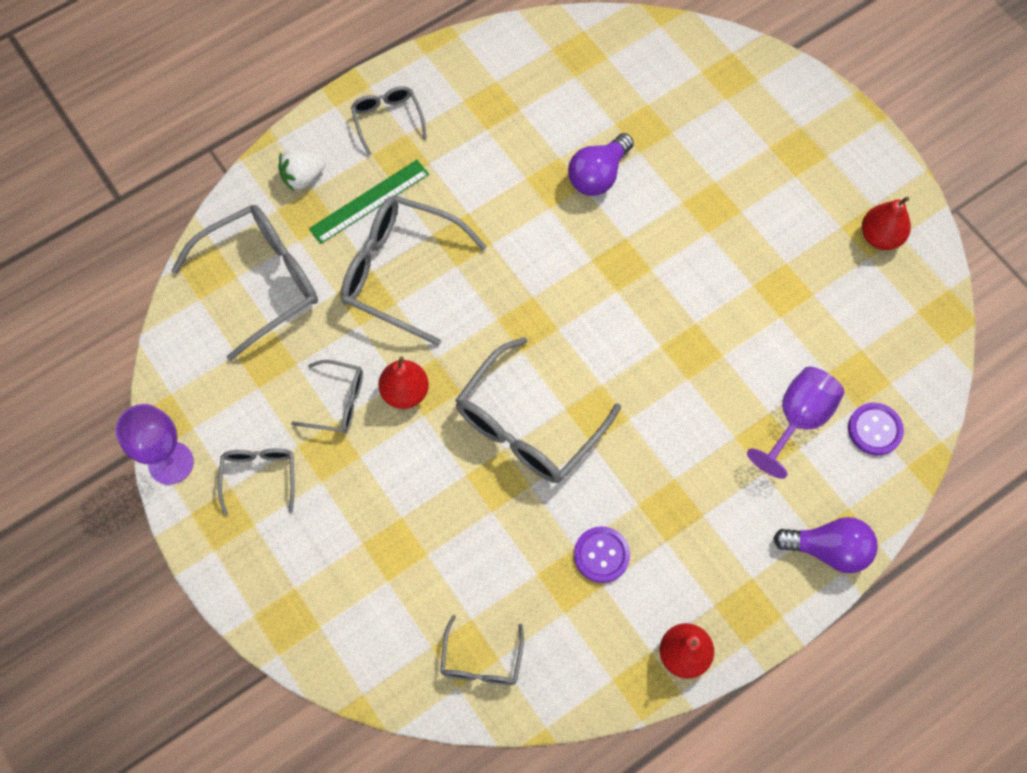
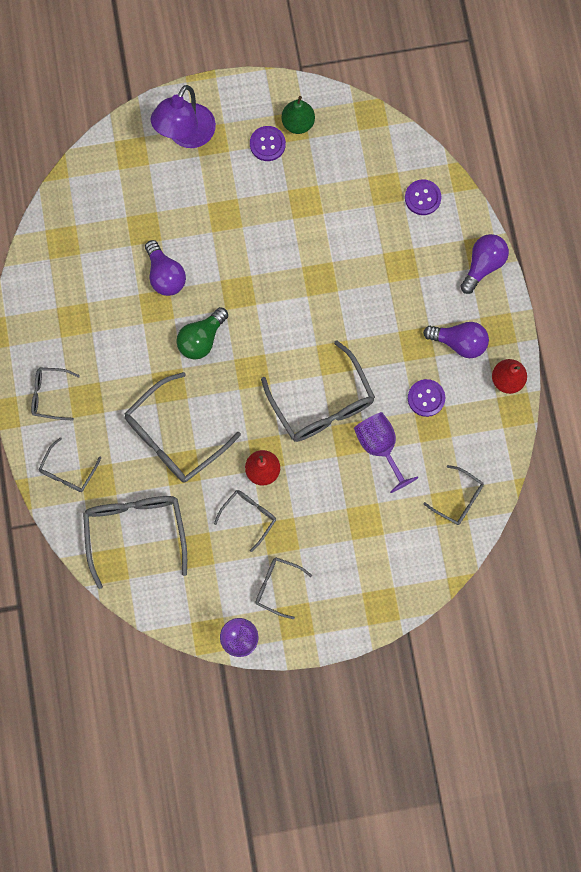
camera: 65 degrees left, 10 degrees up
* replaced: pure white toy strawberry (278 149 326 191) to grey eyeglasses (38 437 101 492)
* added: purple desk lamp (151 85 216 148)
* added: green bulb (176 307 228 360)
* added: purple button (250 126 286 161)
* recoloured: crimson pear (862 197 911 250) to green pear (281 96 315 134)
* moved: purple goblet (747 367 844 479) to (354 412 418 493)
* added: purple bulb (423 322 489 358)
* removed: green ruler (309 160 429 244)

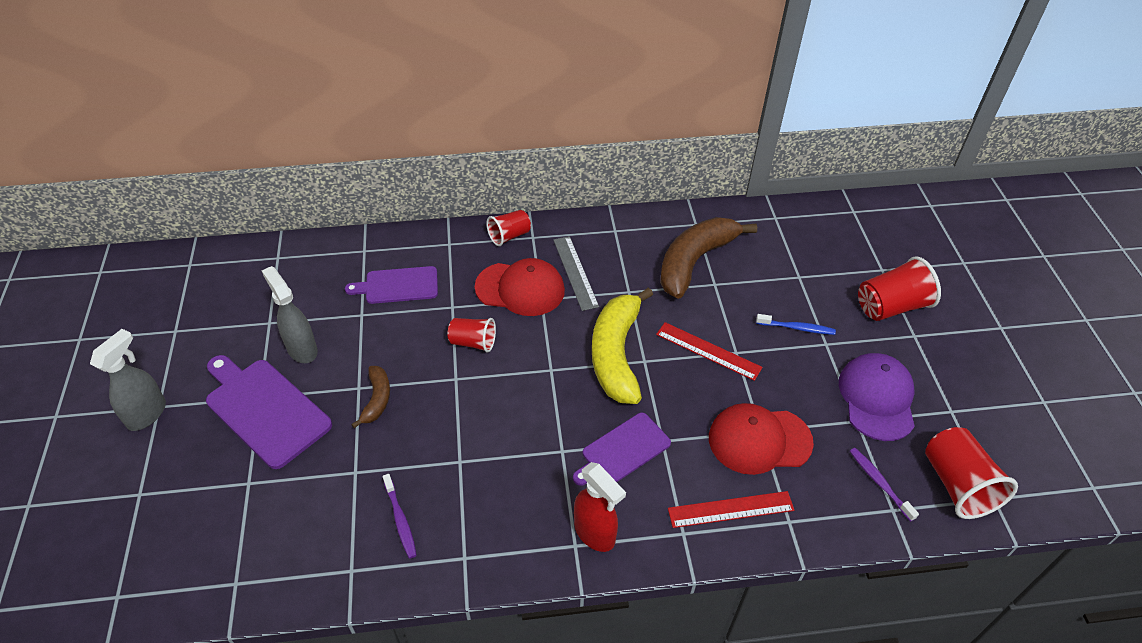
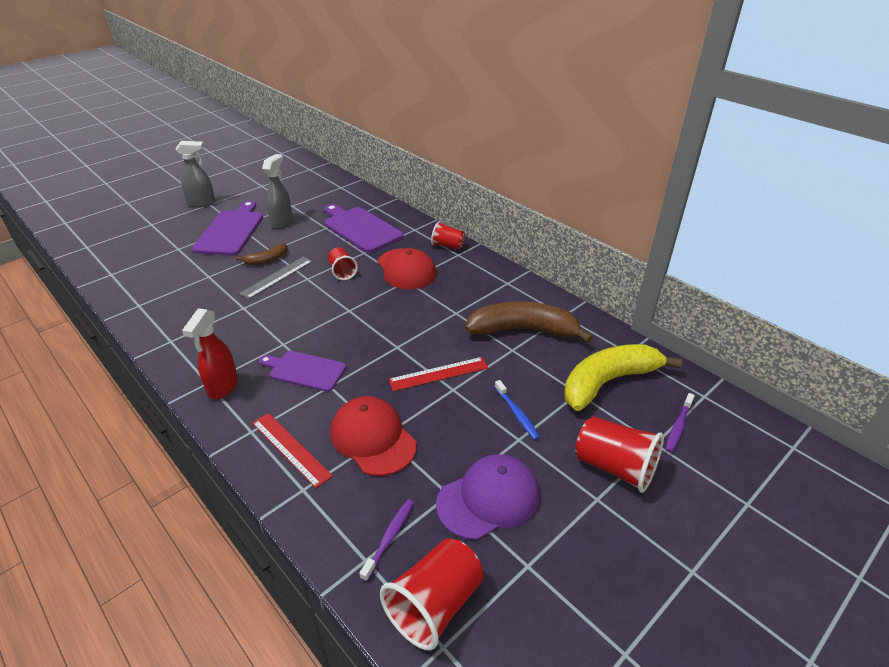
camera: 55 degrees right, 10 degrees down
* moved: grey ruler (553 236 599 311) to (239 257 313 299)
* resized: purple cutting board (345 266 438 304) = (324 204 403 253) x1.54
* turned: crimson ruler (656 322 763 381) = (388 357 488 391) 75 degrees clockwise
* moved: golden banana (592 287 653 404) to (564 344 682 411)
* moved: purple dental brush (383 474 417 559) to (665 393 695 453)

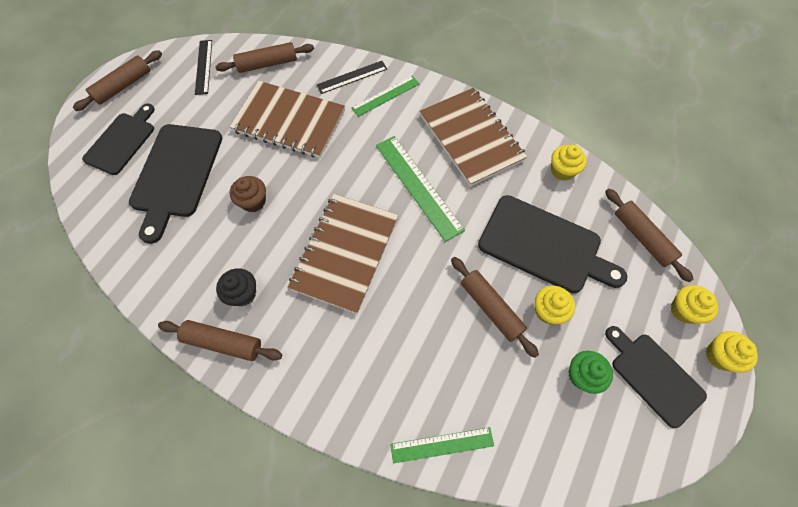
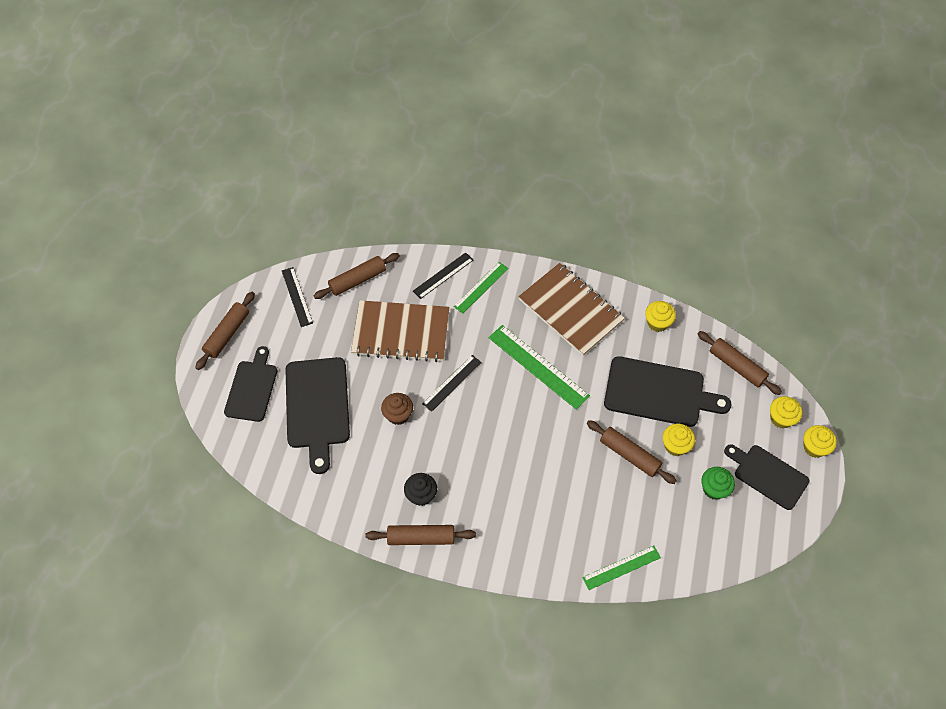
camera: 15 degrees left, 5 degrees down
* added: black ruler (422 355 482 412)
* removed: russet notepad (287 194 398 314)

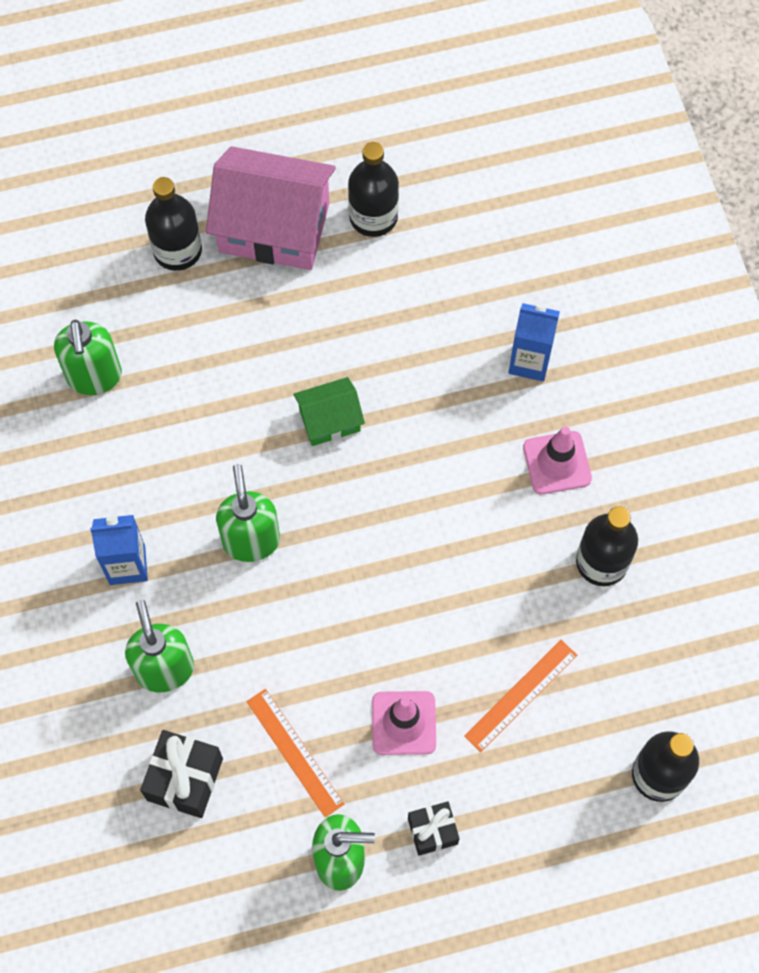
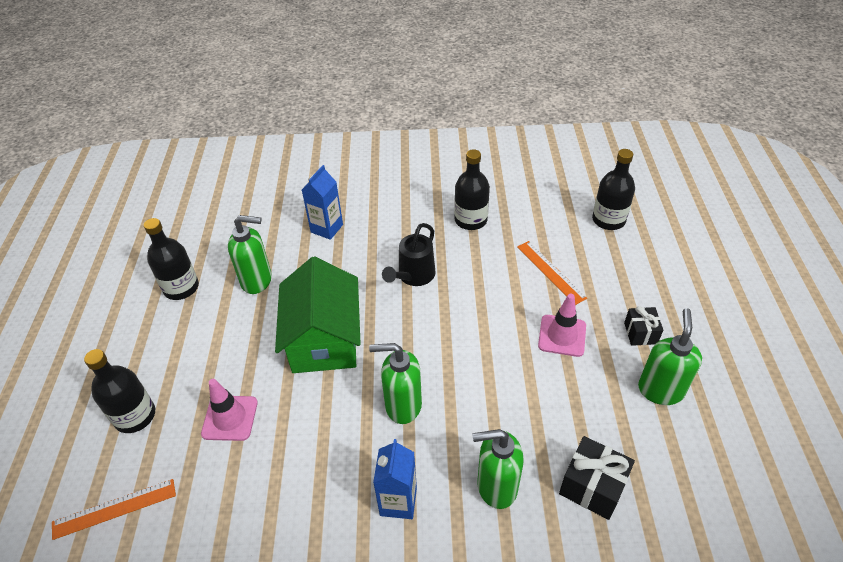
camera: 75 degrees left, 20 degrees down
* moved: orange ruler (246 689 344 818) to (52 479 176 540)
* moved: rose-pink road cone (523 427 592 494) to (201 379 258 441)
* moved: green pump bottle (54 319 122 395) to (228 215 272 294)
* resized: green cottage (294 377 365 446) = (275 256 361 373) x1.95
* added: black sprinkling can (382 223 436 286)
* removed: rose-pink cottage (206 146 336 270)

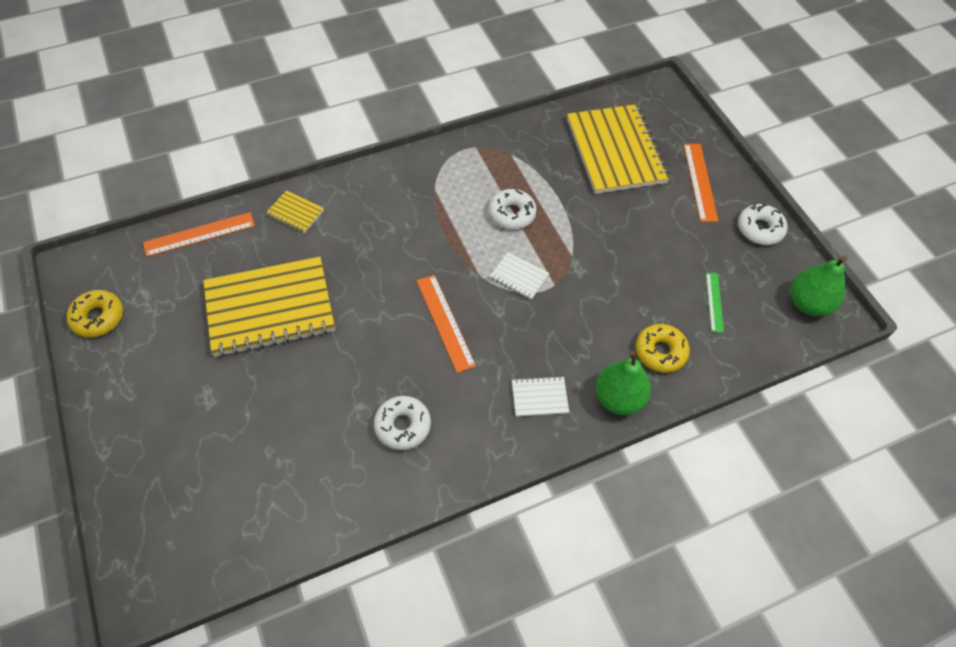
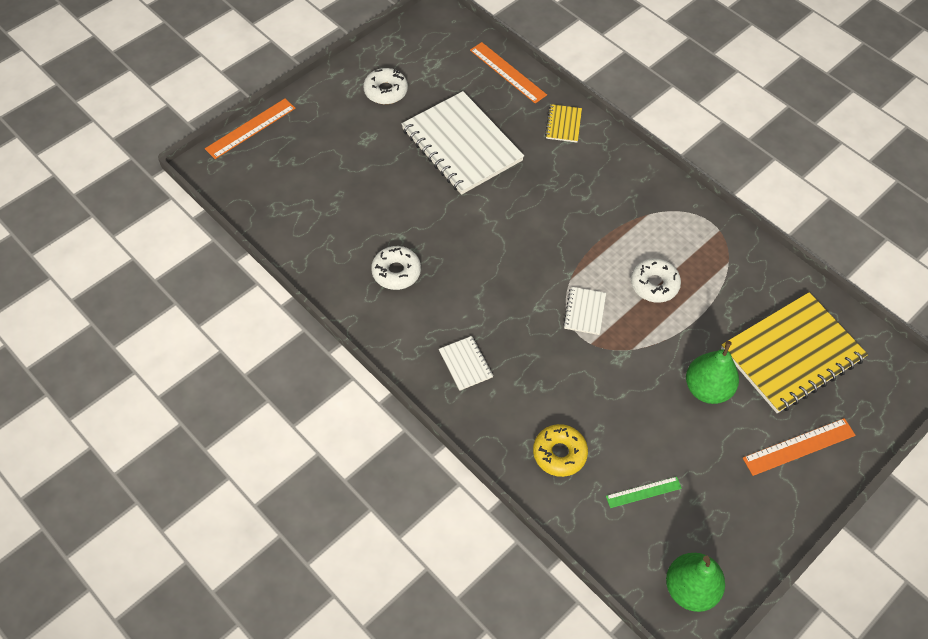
camera: 70 degrees right, 0 degrees up
* moved: orange ruler (417 275 476 373) to (205 99 295 159)
* moved: pure white glazed donut (738 203 788 245) to (363 68 408 104)
* recoloured: golden notepad (203 257 335 357) to pure white notepad (401 91 524 195)
* moved: green pear (595 350 651 415) to (686 341 739 404)
* removed: golden glazed donut (66 290 123 338)

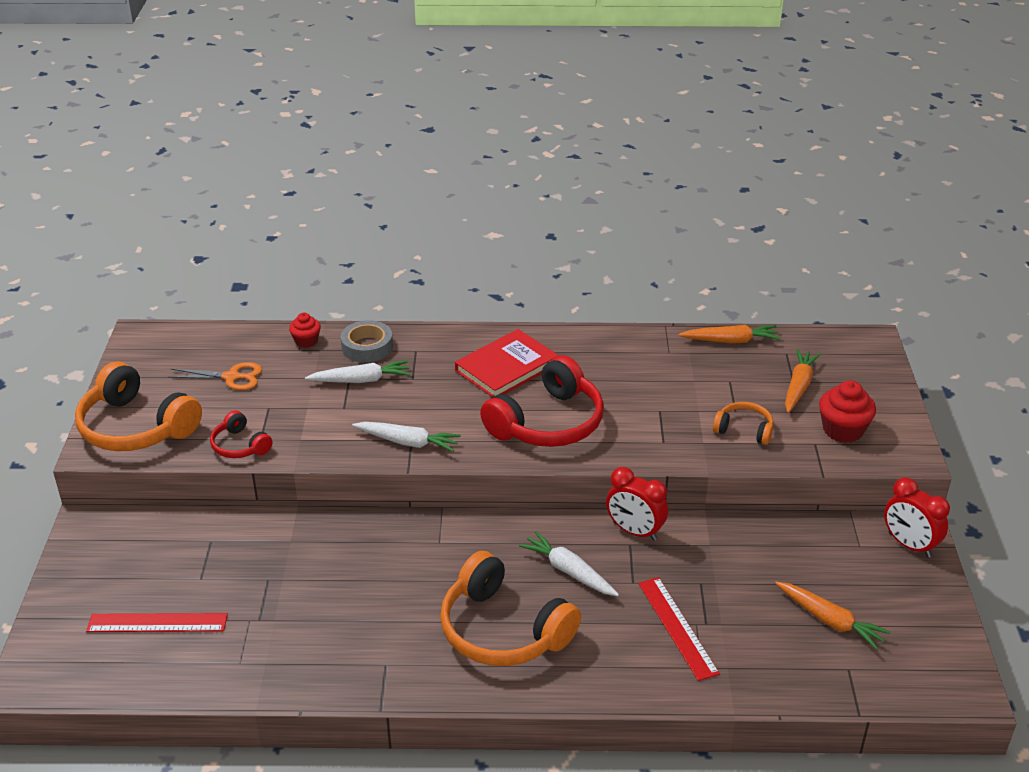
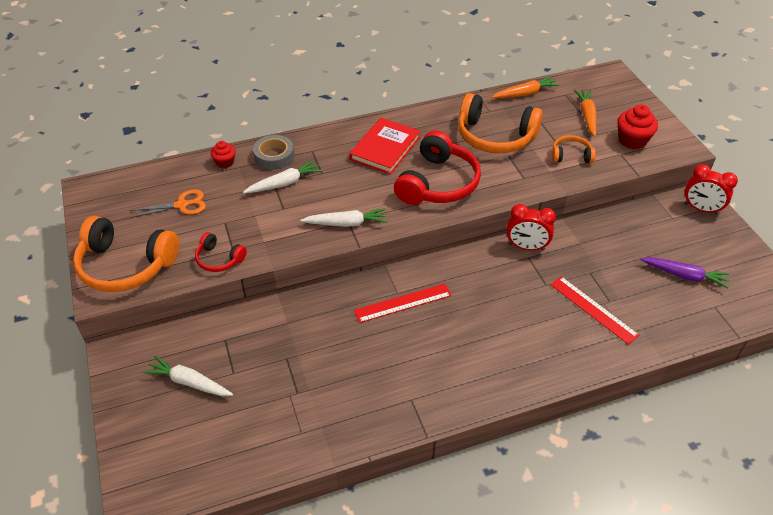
camera: 20 degrees left, 10 degrees up
* moved: pure white toy carrot (519 531 619 596) to (143 356 233 396)
* moved: crimson ruler (86 613 228 632) to (354 284 452 323)
* moved: orange headphones (440 551 581 666) to (458 93 543 153)
* recoloured: orange toy carrot (775 582 891 650) to purple toy carrot (640 257 730 288)

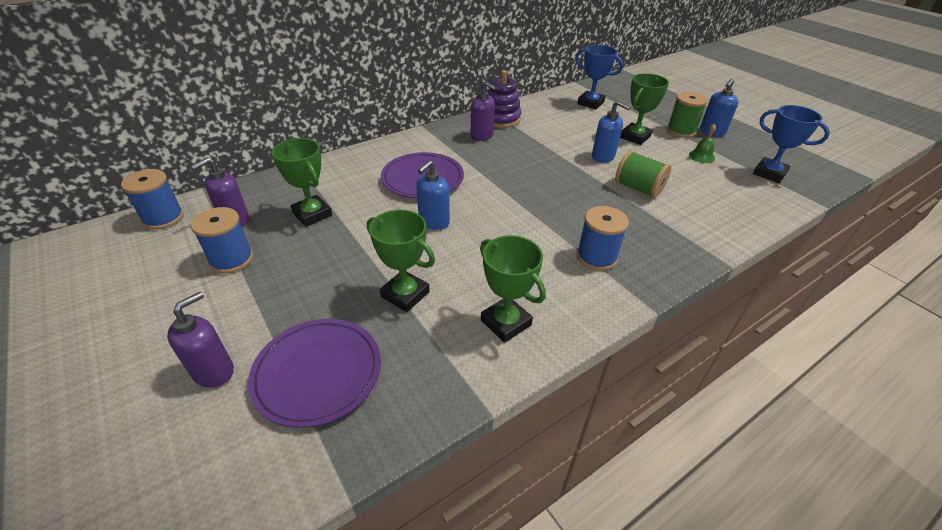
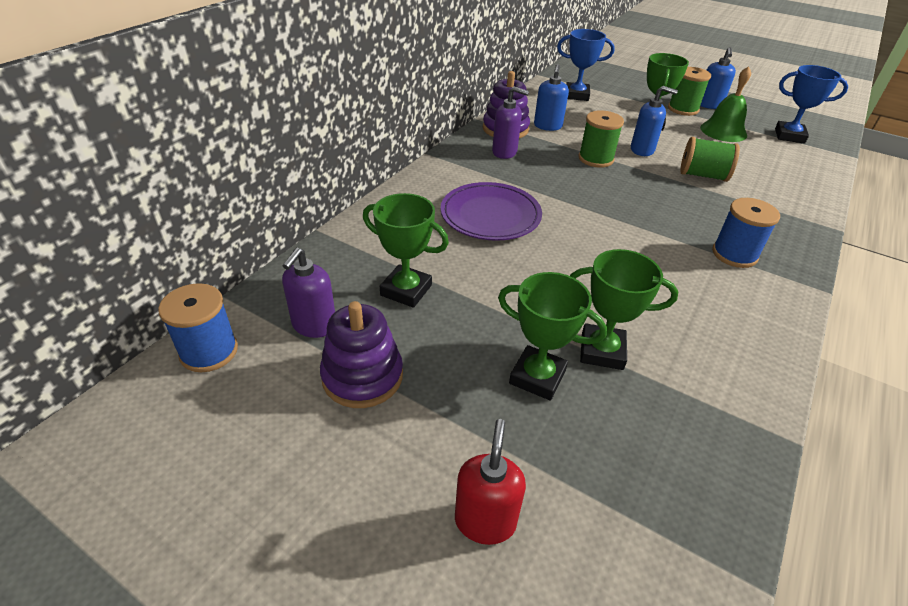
camera: 25 degrees left, 0 degrees up
* replaced: royal blue bobbin (191 207 253 274) to purple ring stacker (320 301 403 408)
* recoloured: purple pump bottle (167 291 234 388) to crimson pump bottle (455 419 526 545)
* moved: green award cup (480 235 546 343) to (498 272 607 401)
* moved: royal blue pump bottle (416 160 450 230) to (534 64 569 131)
* added: green bobbin (578 110 624 168)
* resized: green school bell (689 124 716 163) = (700 66 751 142) x1.74
* removed: purple dinner plate (248 319 381 428)

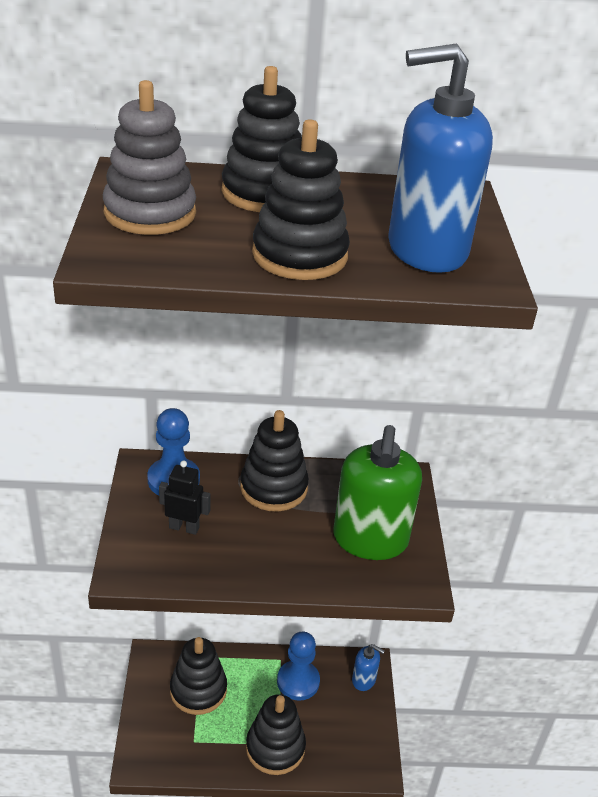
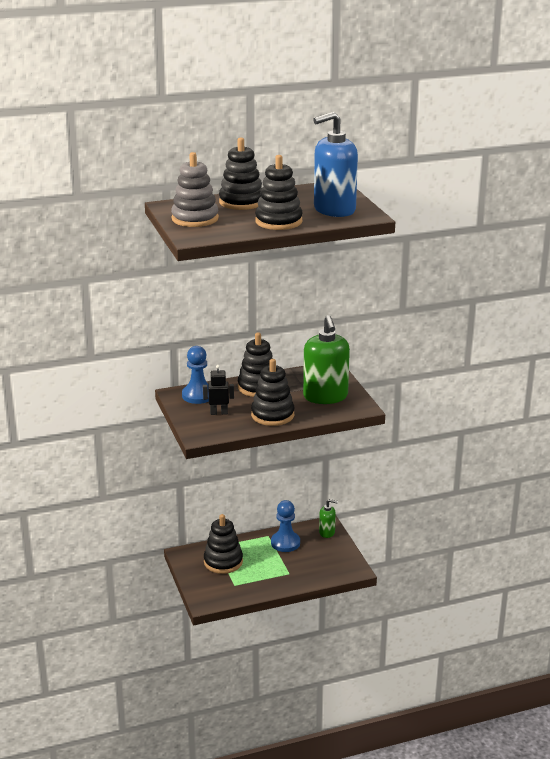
camera: 15 degrees left, 10 degrees down
* moved: black ring stacker (246 694 306 775) to (251 359 294 426)
* recoloured: royal blue pump bottle (352 644 385 691) to green pump bottle (319 499 338 538)

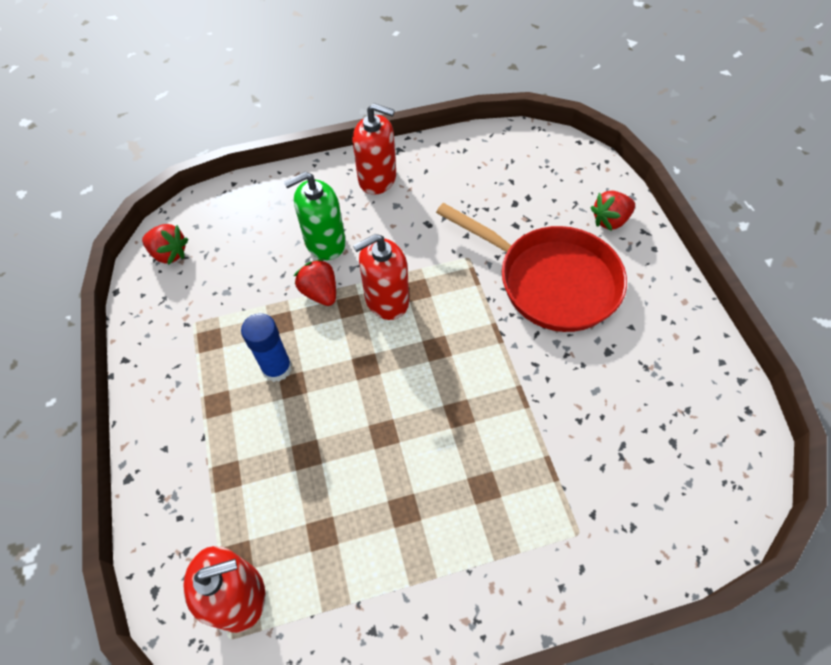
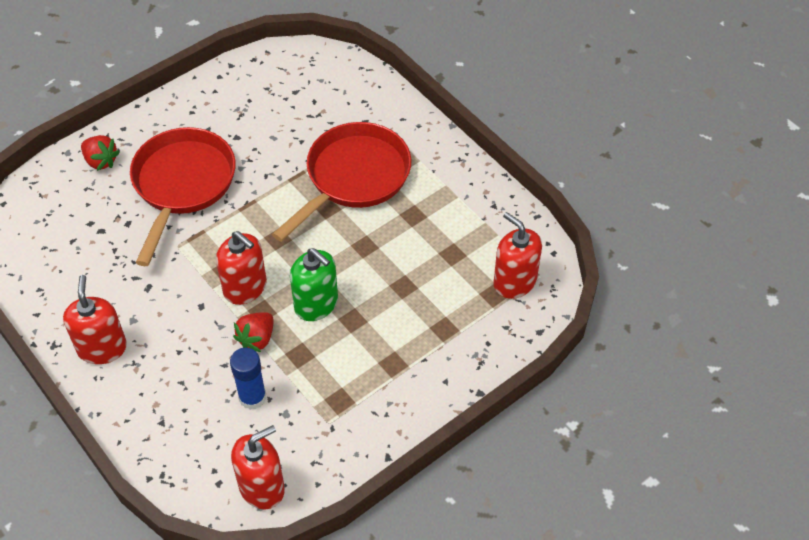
camera: 115 degrees left, 5 degrees down
* moved: royal blue stick of glue (241 313 292 382) to (230 347 266 410)
* replaced: crimson toy strawberry (142 224 188 265) to crimson pump bottle (231 425 285 509)
* added: crimson pan (272 122 412 242)
* moved: green pump bottle (284 172 346 260) to (290 248 338 321)

